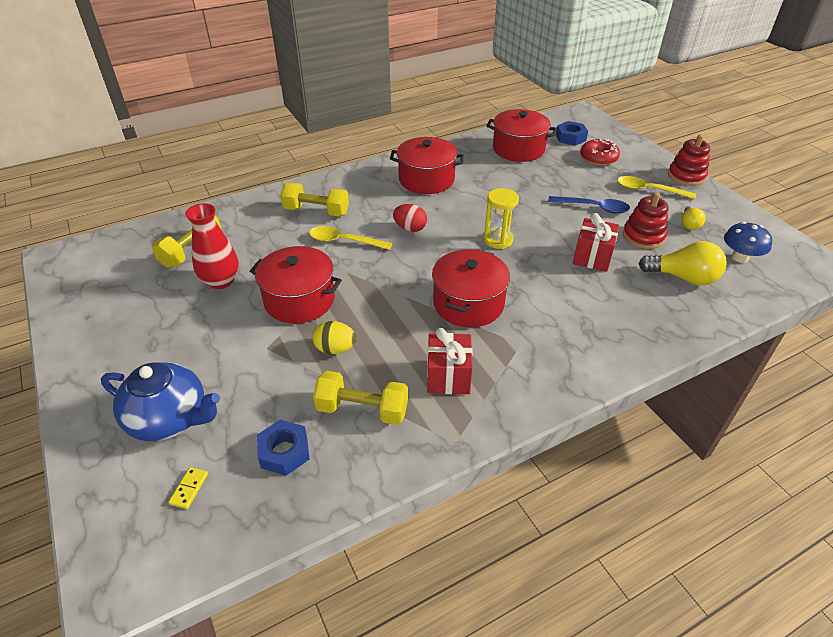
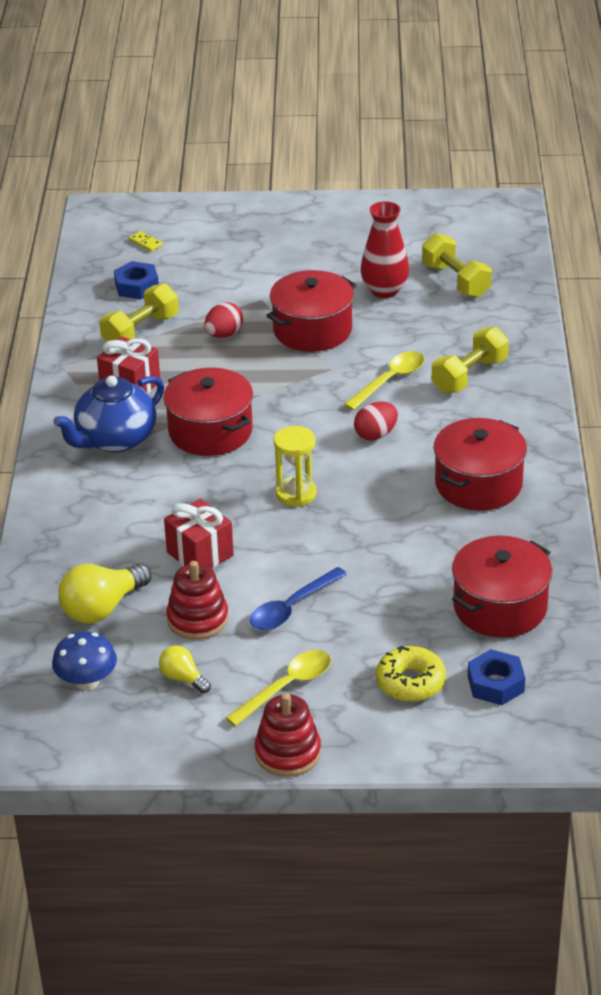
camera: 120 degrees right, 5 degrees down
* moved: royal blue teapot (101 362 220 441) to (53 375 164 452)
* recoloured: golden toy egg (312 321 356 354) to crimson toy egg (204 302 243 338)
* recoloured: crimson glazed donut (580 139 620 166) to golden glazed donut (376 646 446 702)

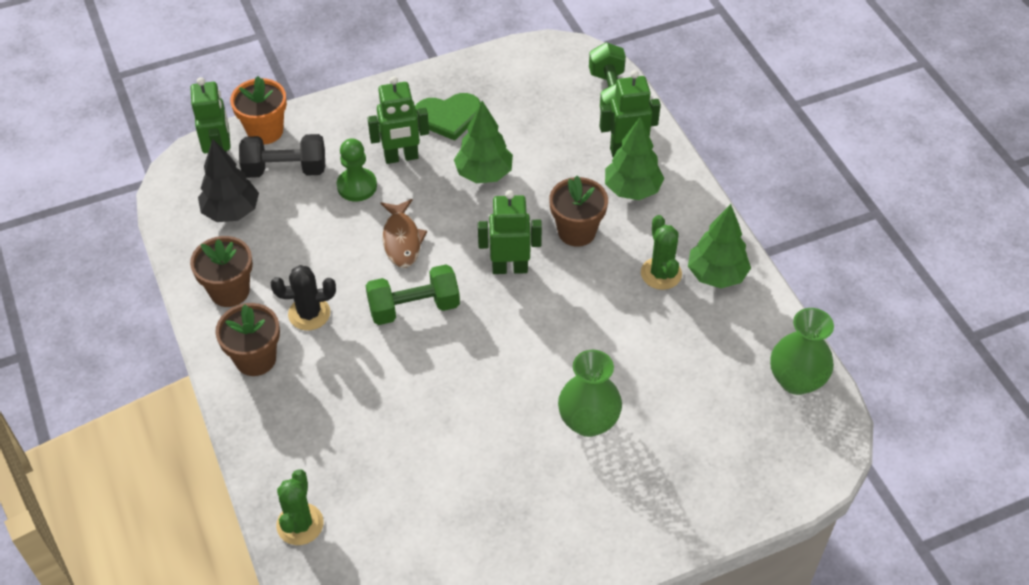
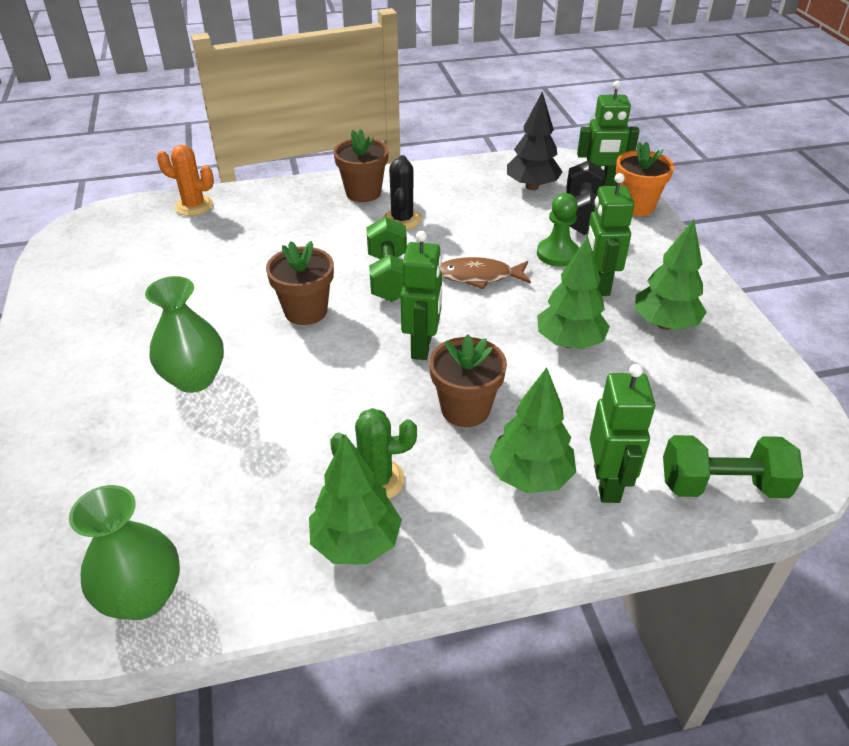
camera: 100 degrees right, 10 degrees down
* recoloured: green saguaro cactus (276 469 324 545) to orange saguaro cactus (157 145 214 216)
* moved: russet plant pot (190 236 253 307) to (266 241 334 325)
* replaced: green heart (415 93 481 141) to green tree (635 219 707 330)

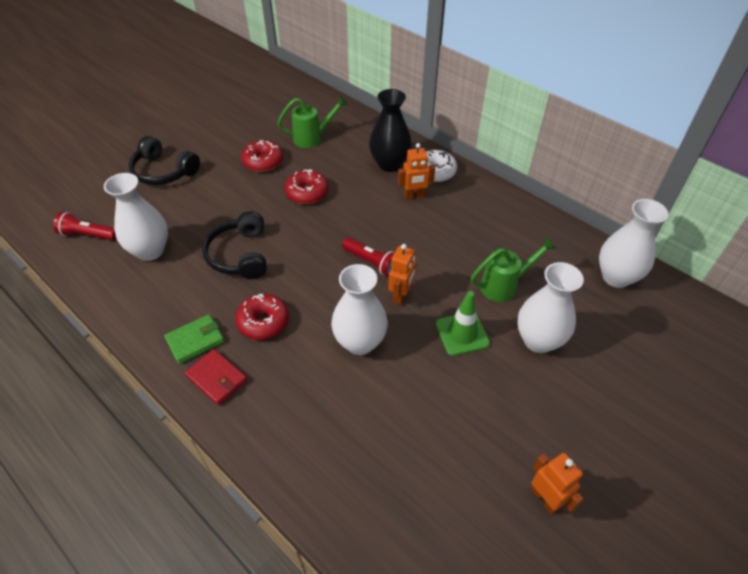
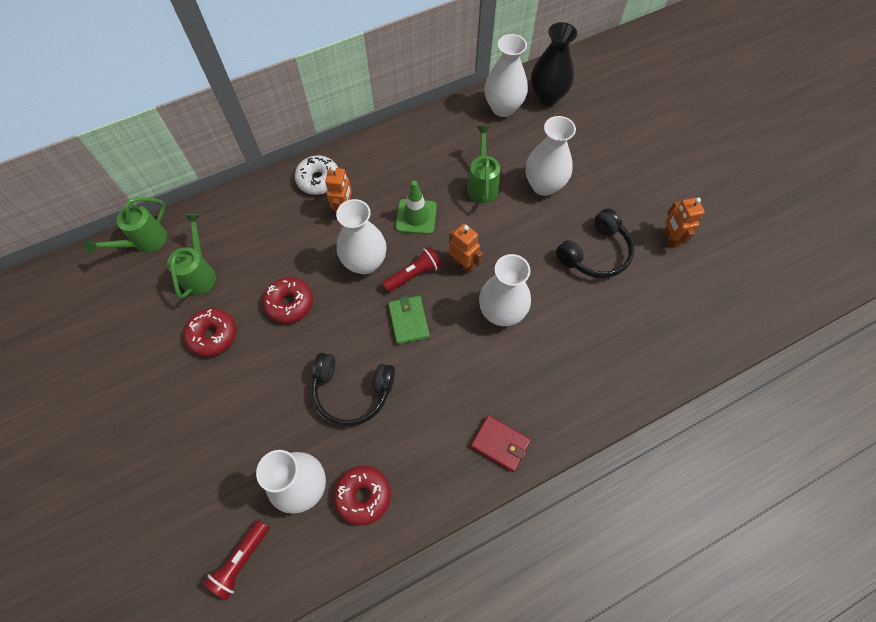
camera: 70 degrees left, 15 degrees up
* added: green sprinkling can (84 197 167 254)
* moved: crimson glazed donut (235 294 289 340) to (333 466 391 526)
* added: pure white flower vase (336 199 387 274)
* moved: green billfold (164 314 224 364) to (388 296 430 345)
* moved: green road cone (436 291 490 356) to (396 181 437 234)
* turned: crimson billfold (185 349 247 406) = (471 415 531 472) 60 degrees clockwise
* moved: black flower vase (369 89 412 172) to (531 22 577 106)
* moved: black headphones (129 136 200 185) to (556 208 634 278)
* turned: orange robot (531 453 584 514) = (663 197 705 248) 90 degrees counterclockwise

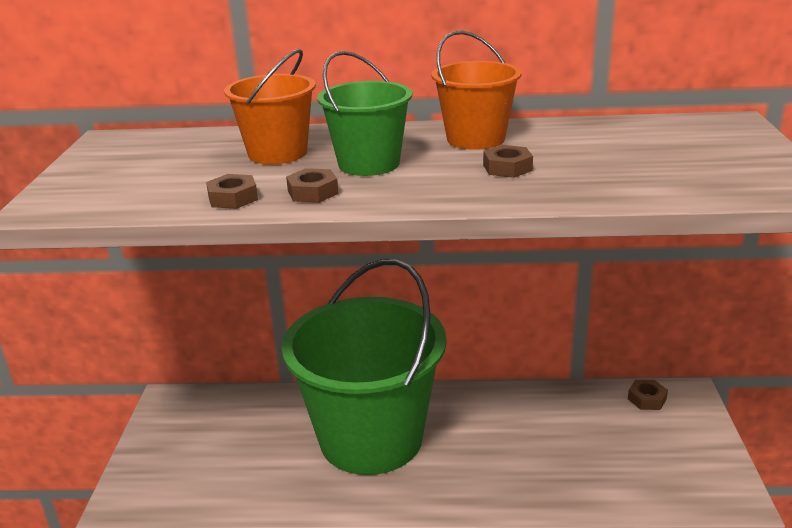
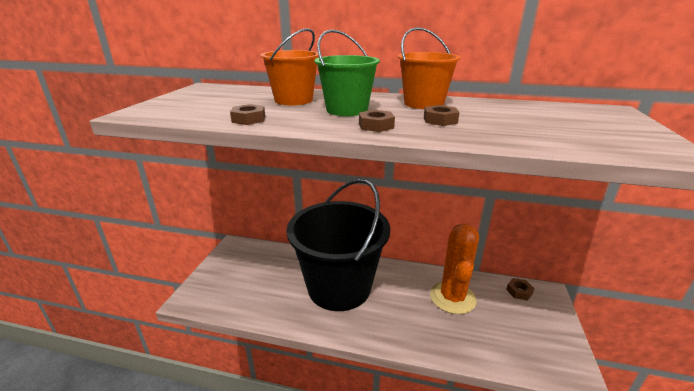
camera: 10 degrees right, 0 degrees up
* recoloured: green bucket (281 259 447 475) to black bucket (286 179 390 311)
* moved: russet hex nut (286 168 339 203) to (359 110 395 132)
* added: orange saguaro cactus (430 224 479 314)

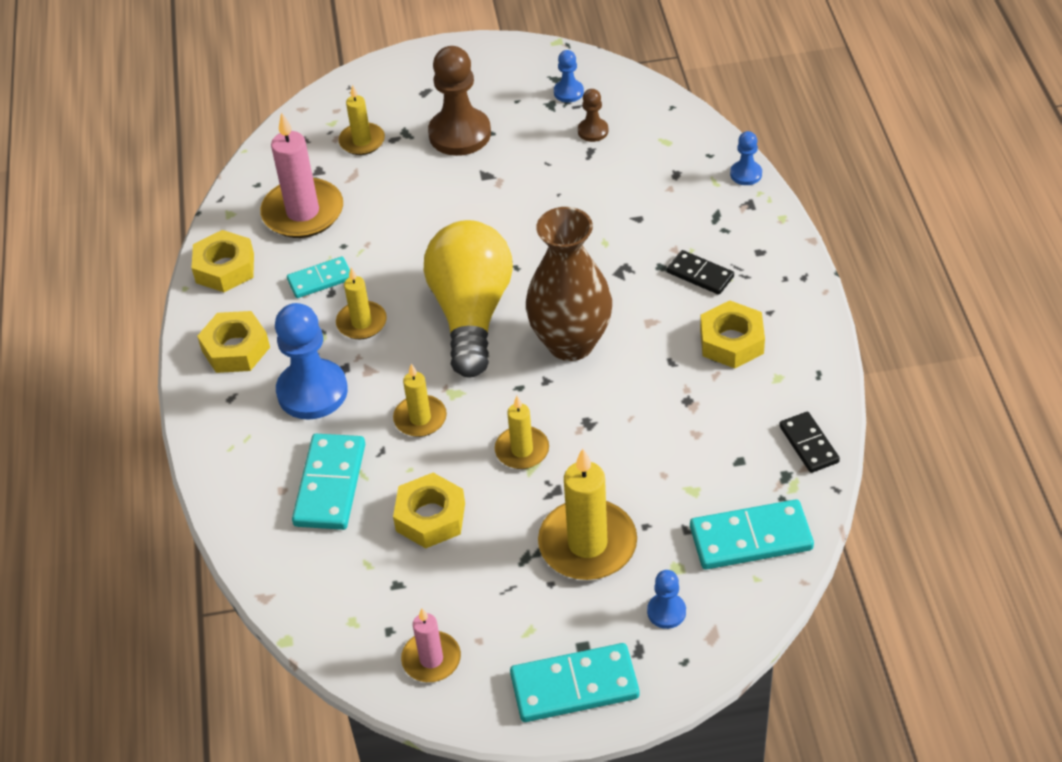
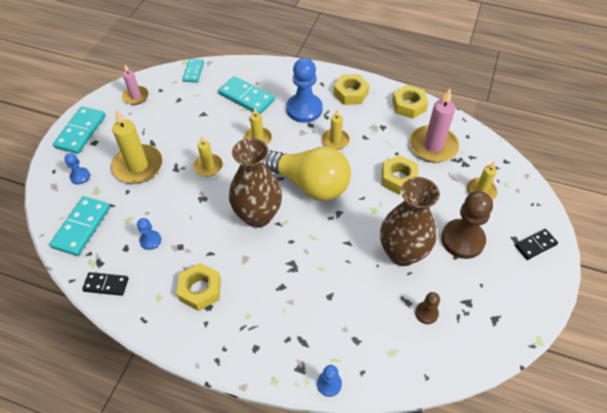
camera: 115 degrees right, 5 degrees up
* moved: royal blue pawn (554 50 584 102) to (137 218 161 250)
* moved: teal domino tile (287 257 350 298) to (182 59 204 83)
* added: russet flower vase (380 177 440 266)
* moved: golden hex nut (393 473 465 548) to (382 155 419 195)
* moved: black domino tile (667 250 734 295) to (515 229 558 260)

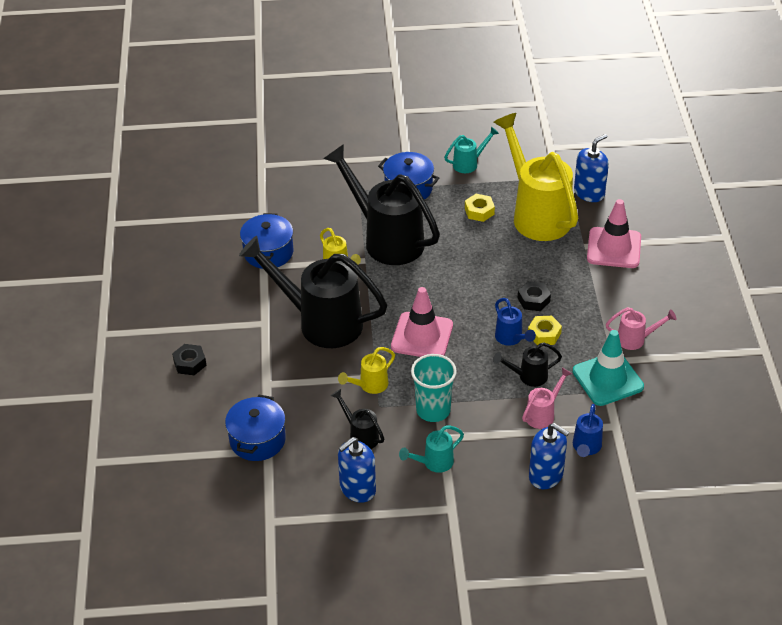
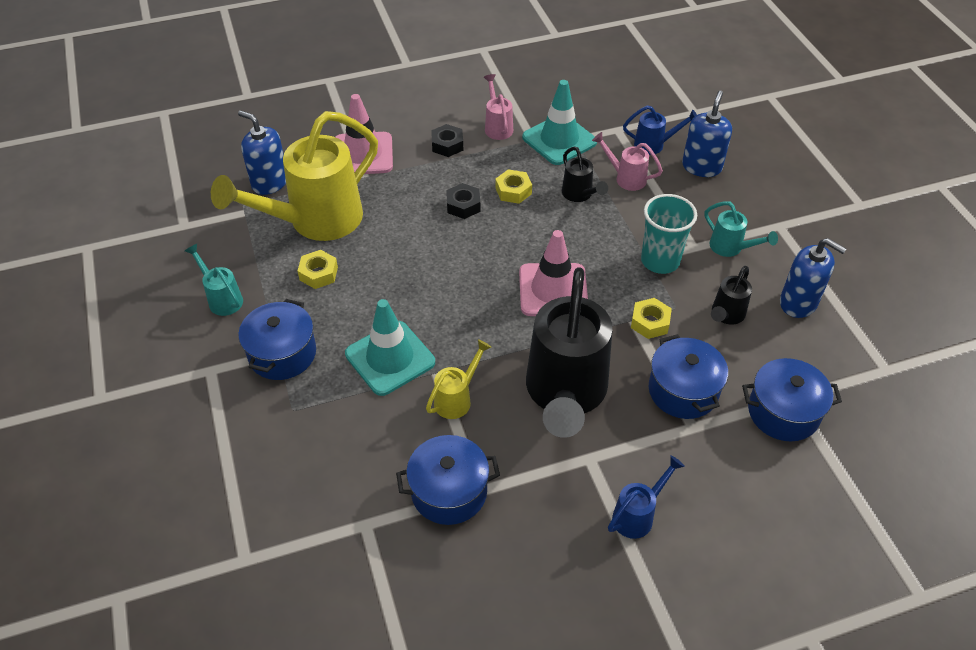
camera: 105 degrees left, 5 degrees up
* replaced: black sprinkling can (323 144 440 265) to teal road cone (345 299 435 396)
* moved: black hex nut (172 344 207 375) to (431 124 463 157)
* moved: royal blue sprinkling can (495 298 536 346) to (608 455 685 539)
* replaced: golden sprinkling can (338 347 395 394) to golden hex nut (631 298 672 339)
* added: royal blue pot (649 334 728 419)

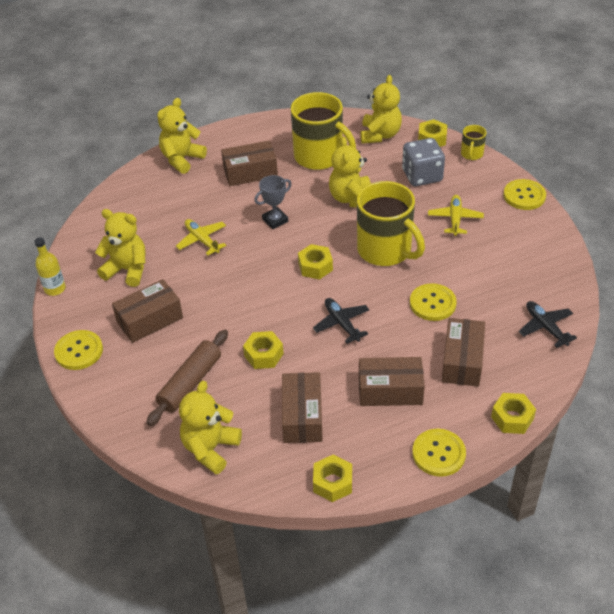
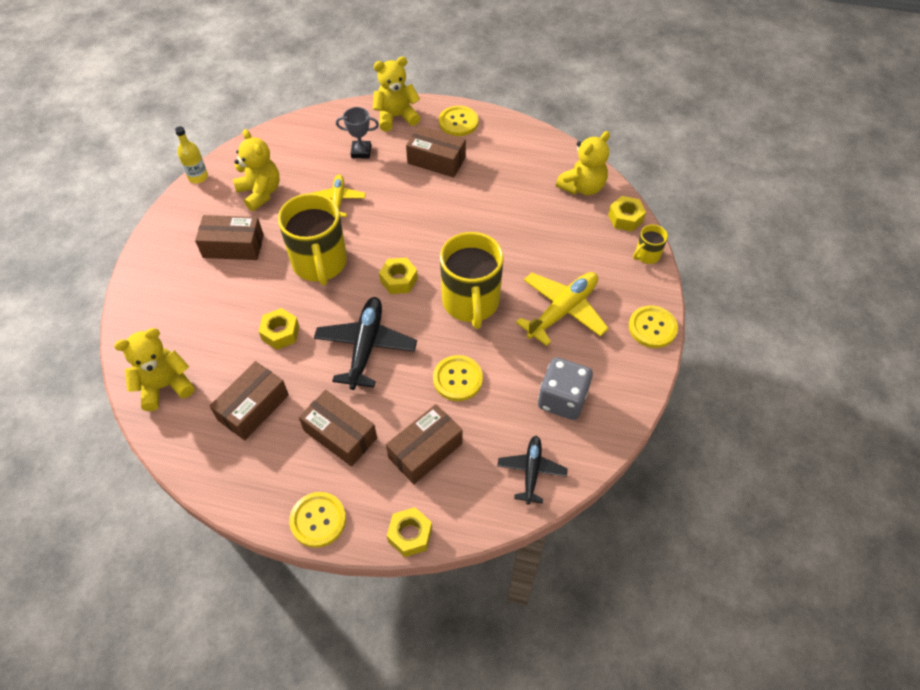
camera: 35 degrees right, 10 degrees up
* moved: golden tea mug (291 92 356 170) to (278 193 347 286)
* resized: black aeroplane (313 298 369 344) = (314 297 417 390) x1.62
* moved: grey award cup (254 175 291 229) to (336 107 379 159)
* moved: golden button (54 330 103 370) to (439 106 479 136)
* resized: golden aeroplane (428 195 484 236) = (516 272 609 346) x1.62
* moved: grey game die (402 138 445 186) to (538 357 593 420)
* removed: russet pastry roller (146 330 228 426)
* removed: golden hex nut (313 454 352 502)
* removed: golden teddy (329 137 371 208)

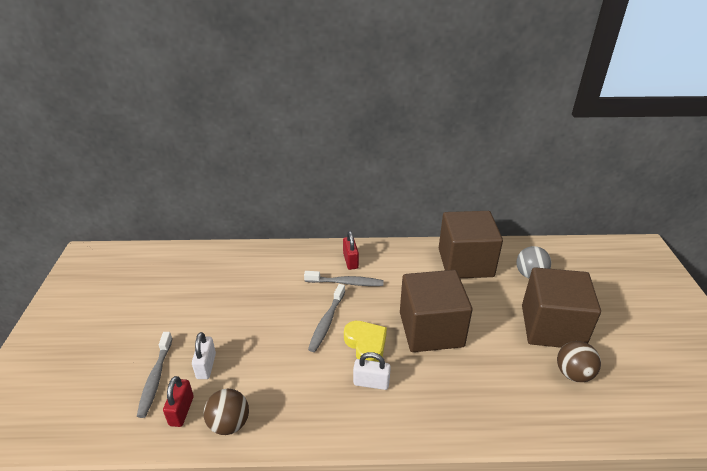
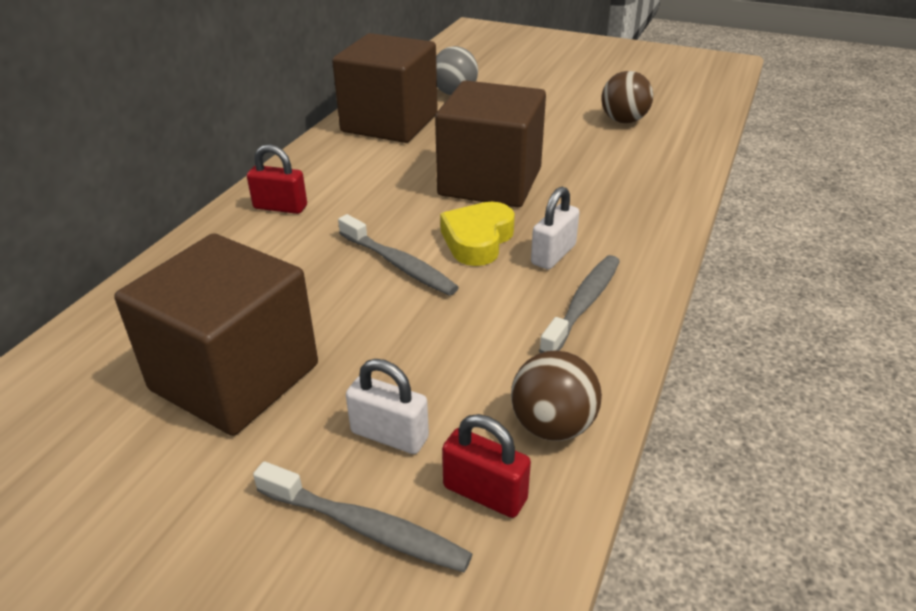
camera: 65 degrees left, 0 degrees up
* moved: russet solid cube (522 267 601 348) to (114 233 318 436)
* turned: golden heart (344 321 387 362) = (440 202 515 266) 60 degrees counterclockwise
* moved: grey dental brush (304 271 384 286) to (539 255 620 353)

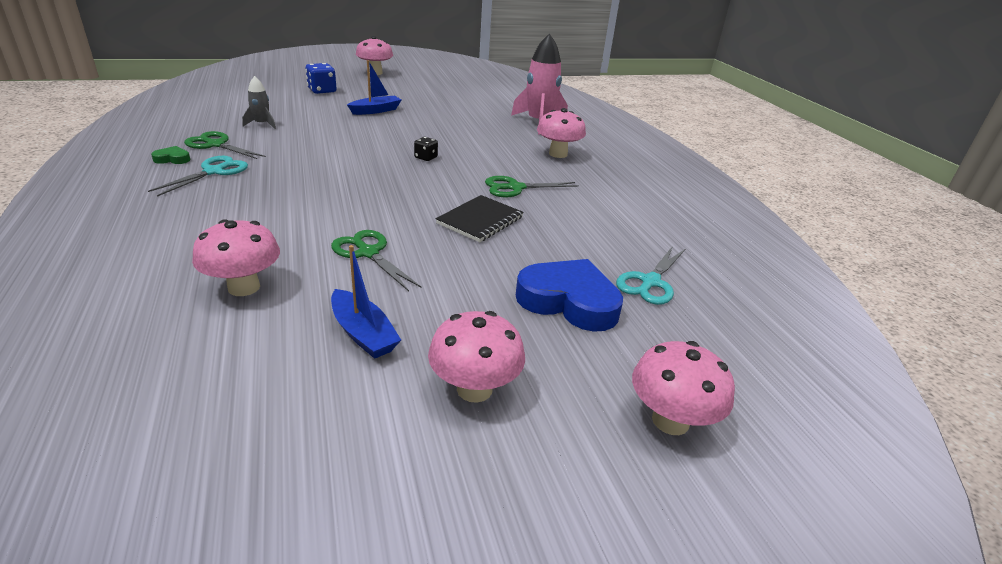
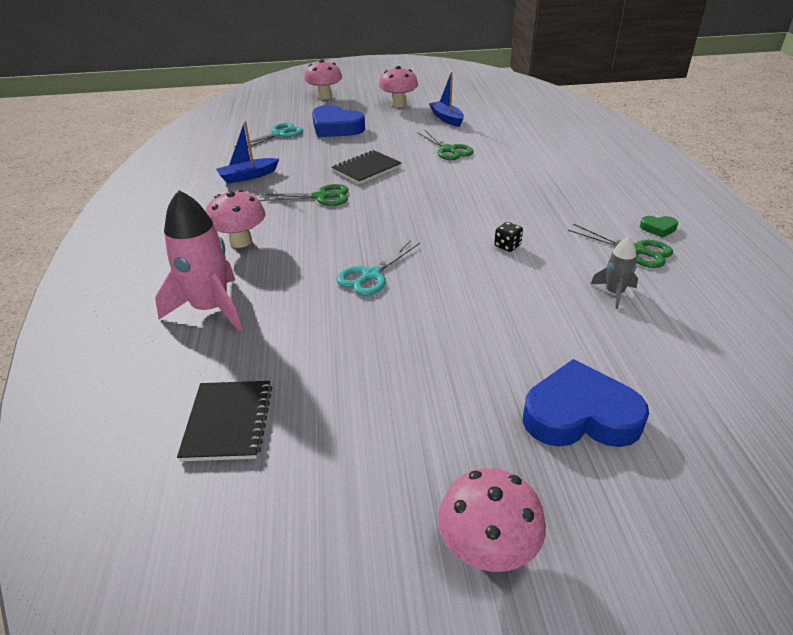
camera: 165 degrees left, 5 degrees up
* added: black notepad (177 381 272 461)
* moved: royal blue boat (347 60 402 115) to (216 121 279 184)
* moved: teal shears (148 156 248 197) to (337 240 420 296)
* moved: black game die (414 137 438 161) to (494 222 523 252)
* replaced: royal blue game die (306 63 337 94) to royal blue heart (523 359 649 447)
* removed: rose-pink toadstool (192 219 280 296)

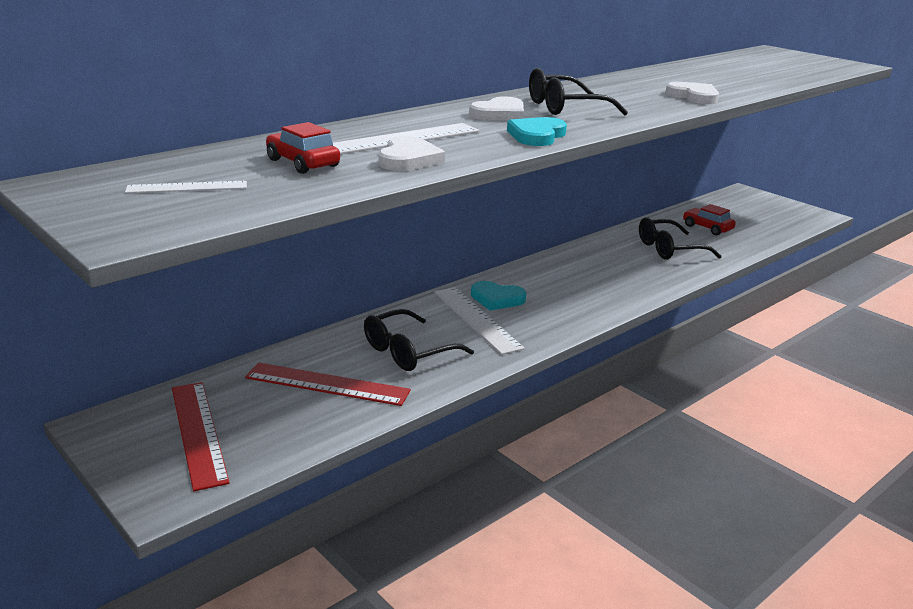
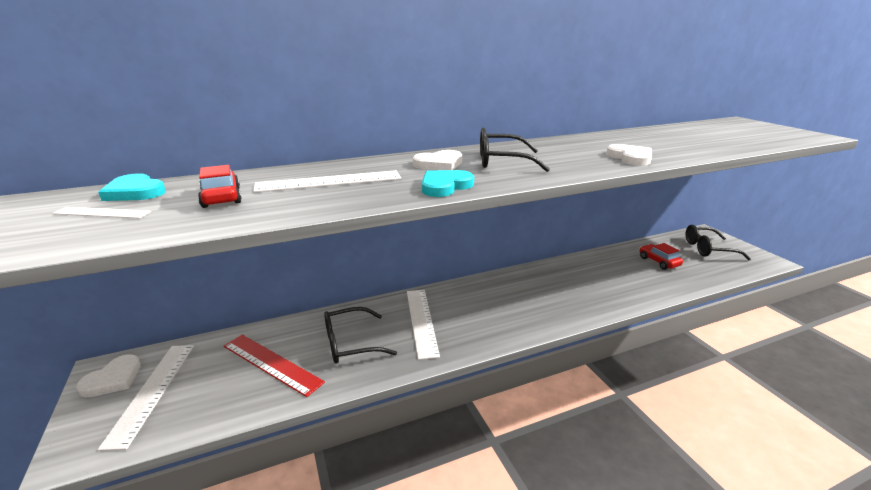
camera: 20 degrees right, 0 degrees up
* moved: pure white heart (378 136 445 171) to (76 354 141 397)
* recoloured: crimson ruler (172 382 230 491) to pure white ruler (97 345 194 451)
* moved: teal heart (471 281 526 311) to (98 173 166 201)
* moved: black eyeglasses (639 217 722 259) to (685 225 751 260)

